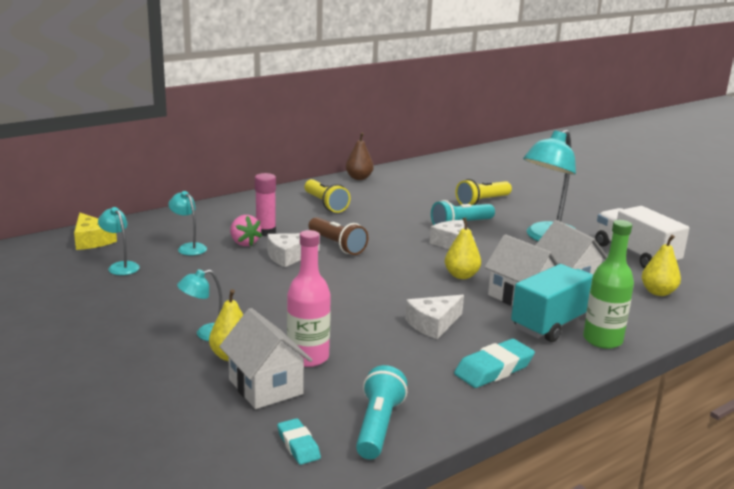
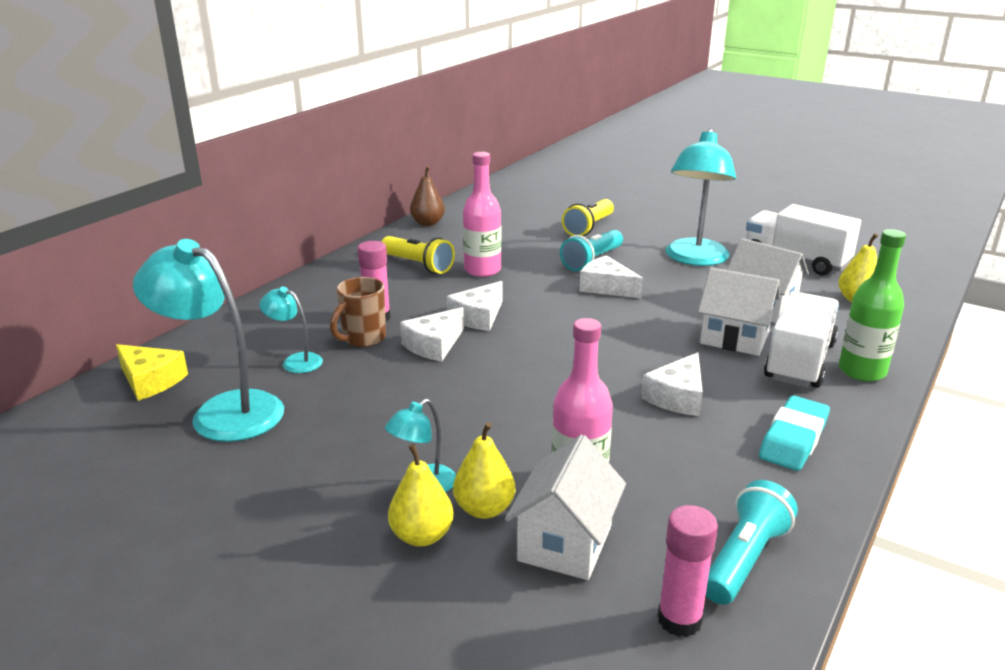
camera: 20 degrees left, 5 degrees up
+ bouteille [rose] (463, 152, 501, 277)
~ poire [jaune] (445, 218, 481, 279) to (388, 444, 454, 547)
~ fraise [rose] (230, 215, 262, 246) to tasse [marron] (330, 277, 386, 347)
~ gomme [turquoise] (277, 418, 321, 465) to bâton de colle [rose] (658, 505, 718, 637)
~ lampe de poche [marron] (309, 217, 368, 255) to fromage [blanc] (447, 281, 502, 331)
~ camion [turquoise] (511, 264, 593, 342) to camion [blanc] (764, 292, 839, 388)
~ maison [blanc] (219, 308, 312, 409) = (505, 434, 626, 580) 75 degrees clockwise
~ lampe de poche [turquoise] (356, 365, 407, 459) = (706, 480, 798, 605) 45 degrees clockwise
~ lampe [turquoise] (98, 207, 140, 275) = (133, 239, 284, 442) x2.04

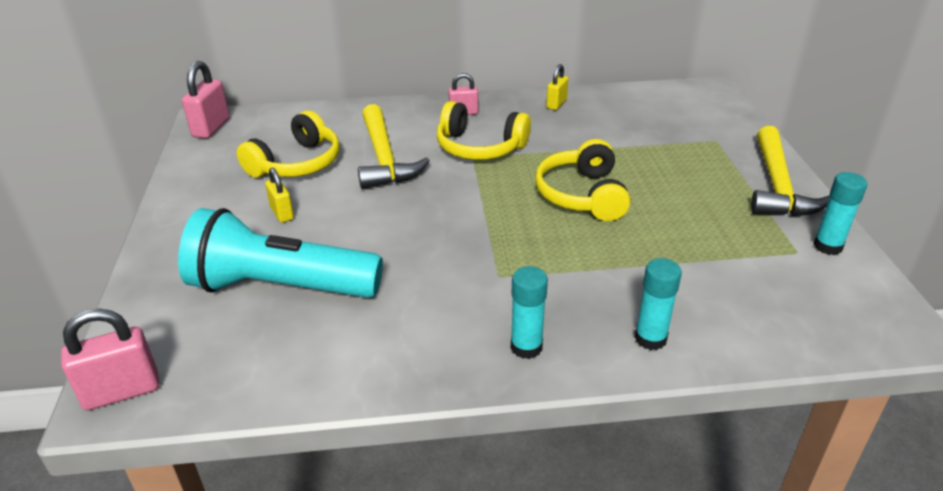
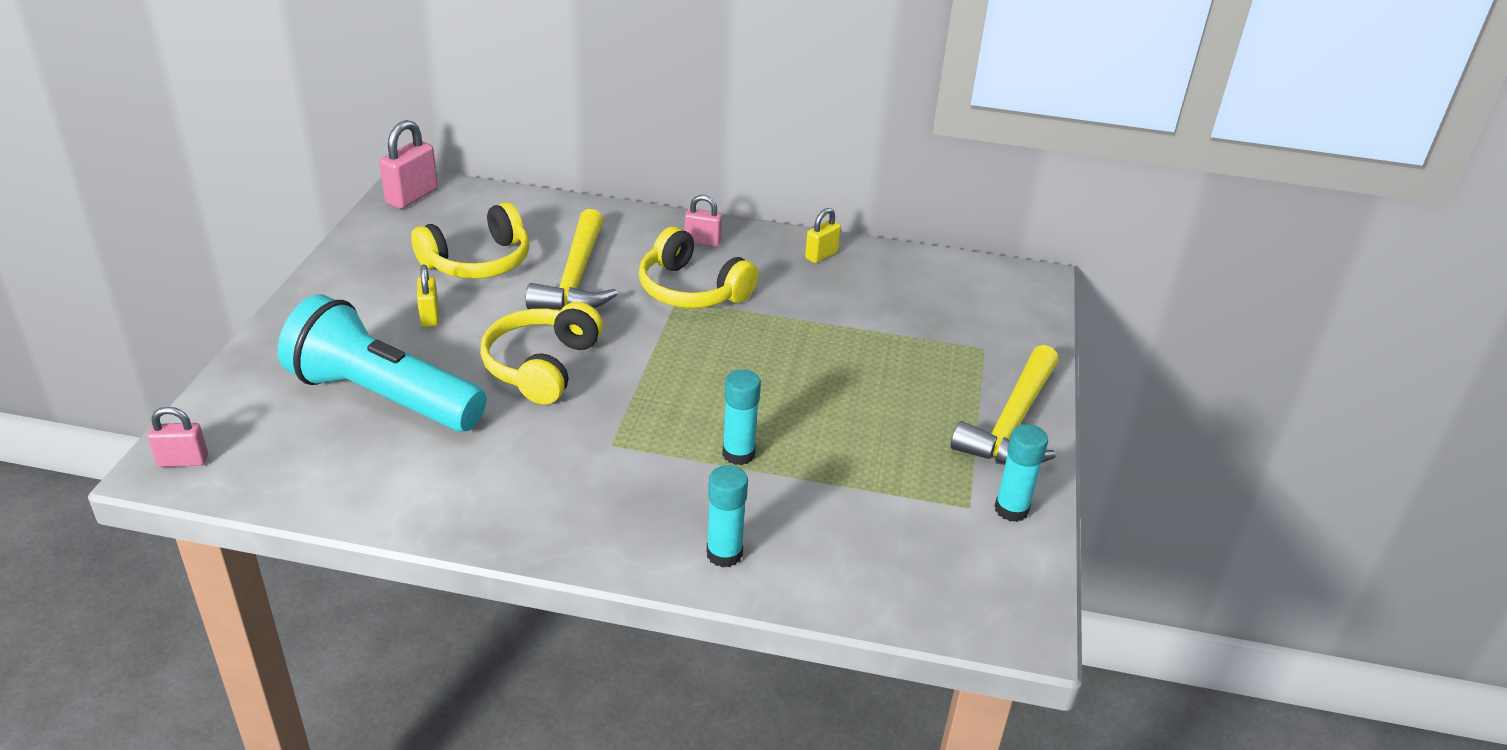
camera: 15 degrees right, 0 degrees up
~ bâton de colle [turquoise] (511, 266, 548, 359) to (722, 369, 761, 465)
~ casque audio [jaune] (535, 139, 630, 221) to (480, 302, 603, 404)
~ cadenas [rose] (61, 308, 159, 410) = (148, 407, 208, 467) x0.63

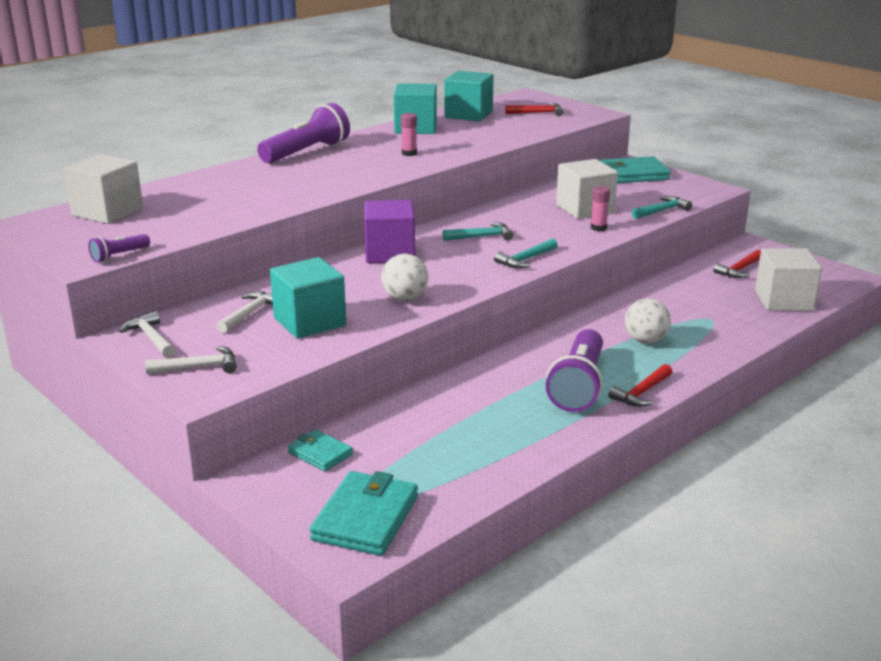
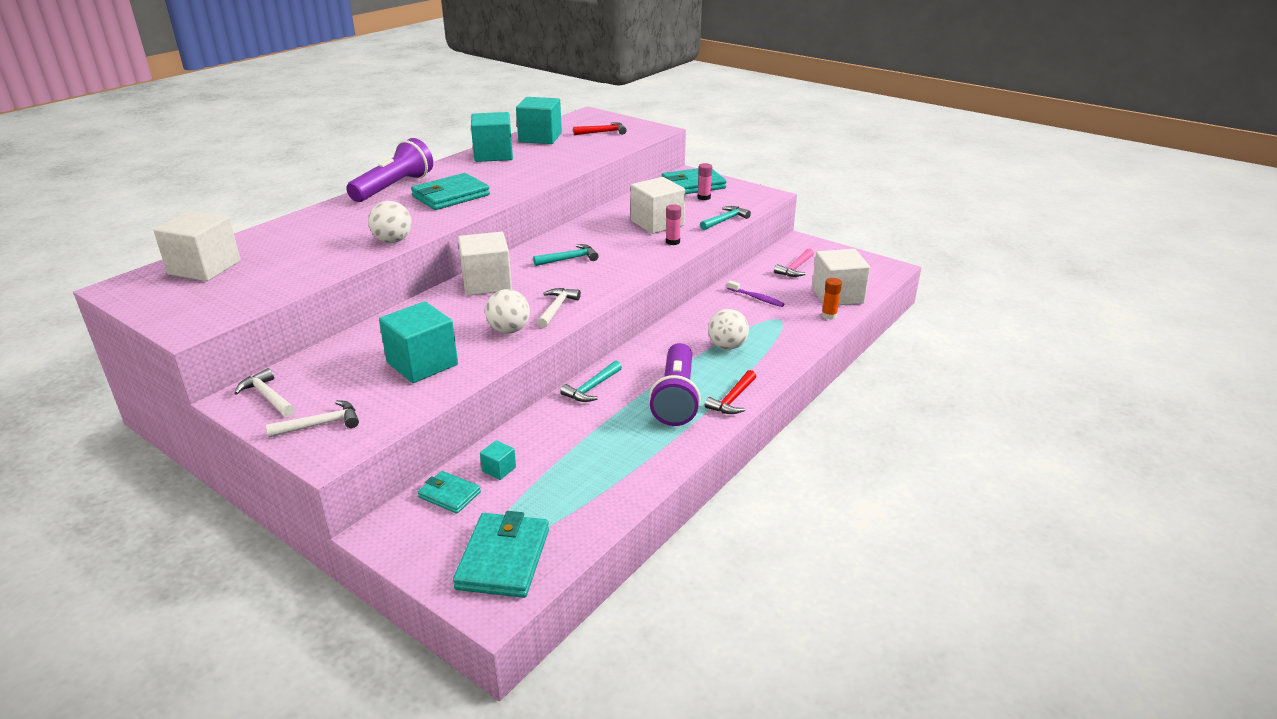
camera: 10 degrees left, 5 degrees up
- lampe de poche [violet] (88, 234, 150, 263)
+ balle [blanc] (368, 201, 412, 243)
+ portefeuille [turquoise] (411, 173, 490, 210)
+ cube [turquoise] (480, 440, 516, 480)
+ brosse à dents [violet] (727, 281, 785, 307)
+ bâton de colle [orange] (822, 278, 842, 320)
~ marteau [blanc] (216, 291, 273, 333) to (537, 288, 581, 328)
~ bâton de colle [rose] (401, 113, 417, 156) to (698, 163, 712, 200)
~ marteau [turquoise] (494, 238, 558, 268) to (560, 361, 622, 402)
~ cube [violet] (364, 200, 415, 263) to cube [blanc] (458, 232, 512, 296)
~ marteau [rouge] (713, 250, 761, 278) to marteau [rose] (774, 249, 814, 277)

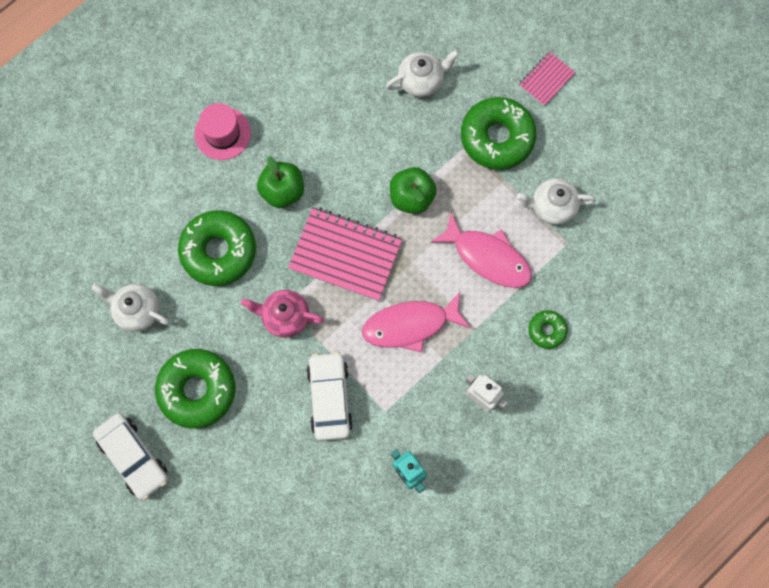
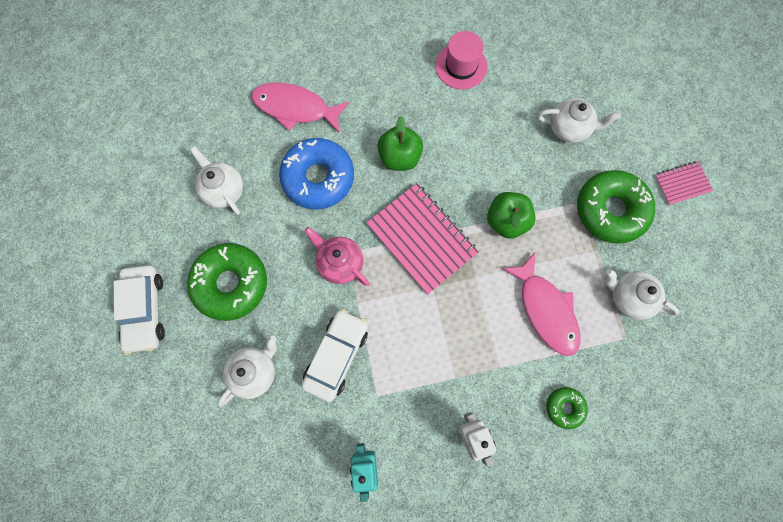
camera: 30 degrees right, 0 degrees up
+ théière [blanc] (218, 336, 277, 407)
~ chapeau [rose] (194, 103, 251, 160) to (436, 31, 488, 89)
~ poisson [rose] (362, 292, 470, 353) to (251, 82, 349, 133)
~ beignet [vert] (178, 210, 256, 286) to beignet [bleu] (279, 138, 354, 210)

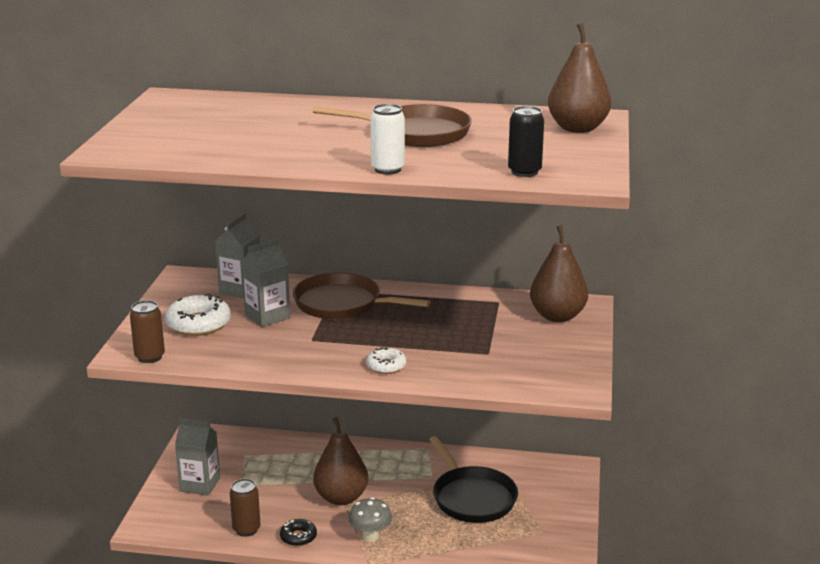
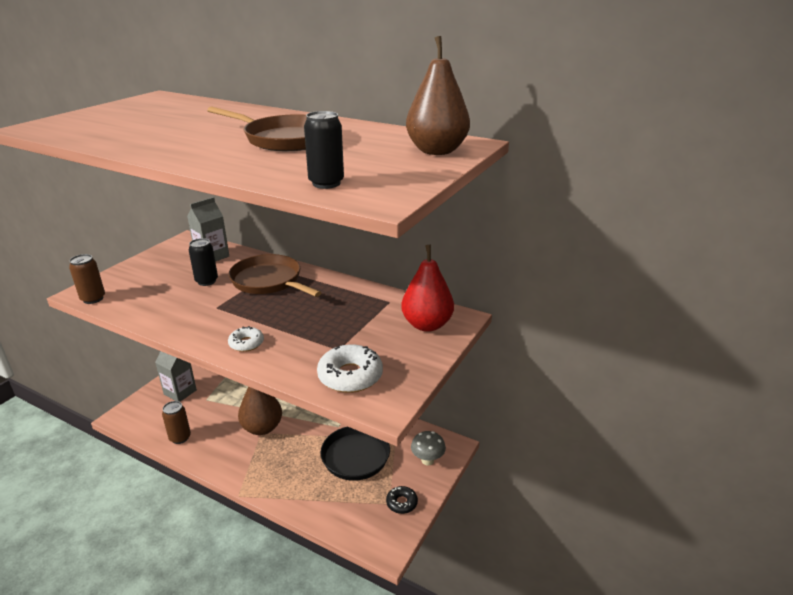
camera: 20 degrees right, 5 degrees up
- canette [blanc] (370, 104, 405, 175)
~ beignet [blanc] (165, 294, 231, 336) to (317, 345, 383, 393)
~ beignet [noir] (280, 519, 317, 546) to (386, 486, 418, 514)
~ champignon [gris] (348, 497, 392, 542) to (411, 431, 446, 466)
~ brique de lait [gris] (241, 238, 290, 327) to canette [noir] (189, 238, 218, 286)
~ poire [marron] (530, 225, 588, 322) to poire [rouge] (401, 245, 454, 332)

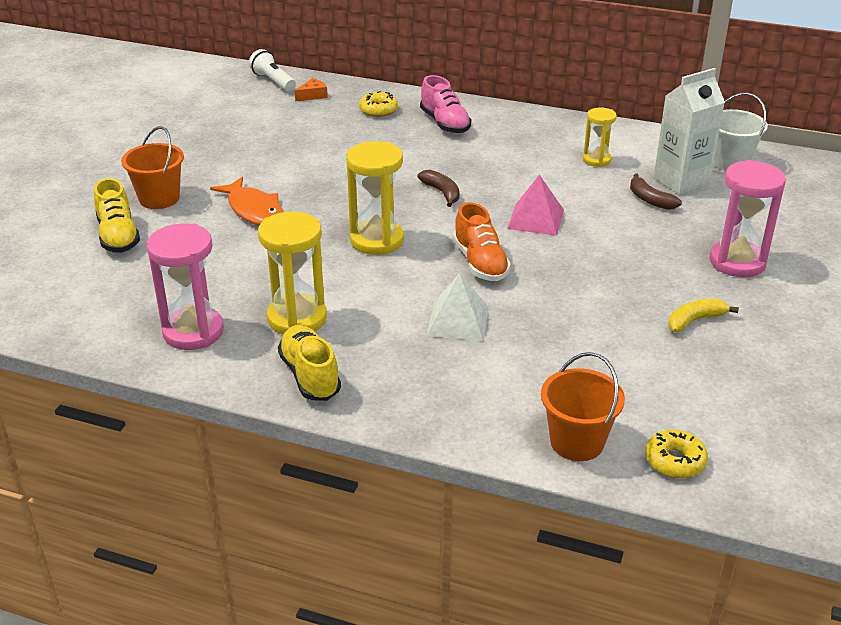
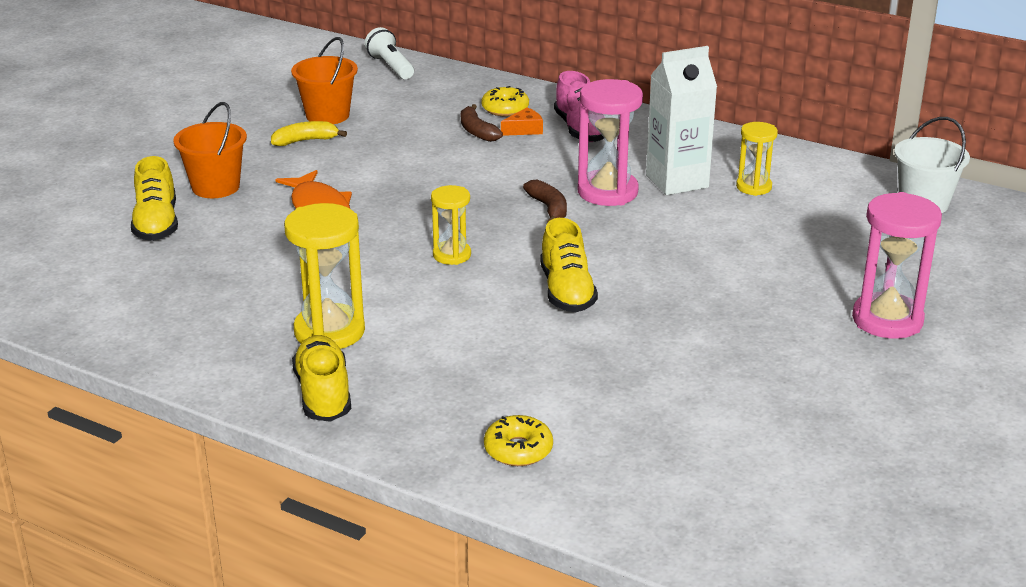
camera: 10 degrees right, 5 degrees down
- pyramide [blanc] (427, 273, 489, 341)
- pyramide [rose] (507, 175, 564, 236)
~ sablier [rose] (146, 224, 224, 350) to (578, 79, 643, 206)
~ fromage [orange] (295, 78, 328, 101) to (501, 108, 543, 136)
~ seau [orange] (541, 352, 625, 461) to (291, 37, 358, 124)
~ banane [marron] (630, 173, 682, 210) to (461, 104, 503, 142)
~ beignet [jaune] (645, 430, 708, 478) to (484, 415, 553, 466)
~ brique de lait [blanc] (654, 68, 725, 195) to (646, 46, 717, 195)
~ banane [jaune] (668, 299, 739, 332) to (271, 121, 347, 146)
~ chaussure [orange] (453, 202, 511, 281) to chaussure [jaune] (540, 218, 598, 312)
~ sablier [jaune] (346, 141, 404, 255) = (431, 185, 471, 265) x0.59

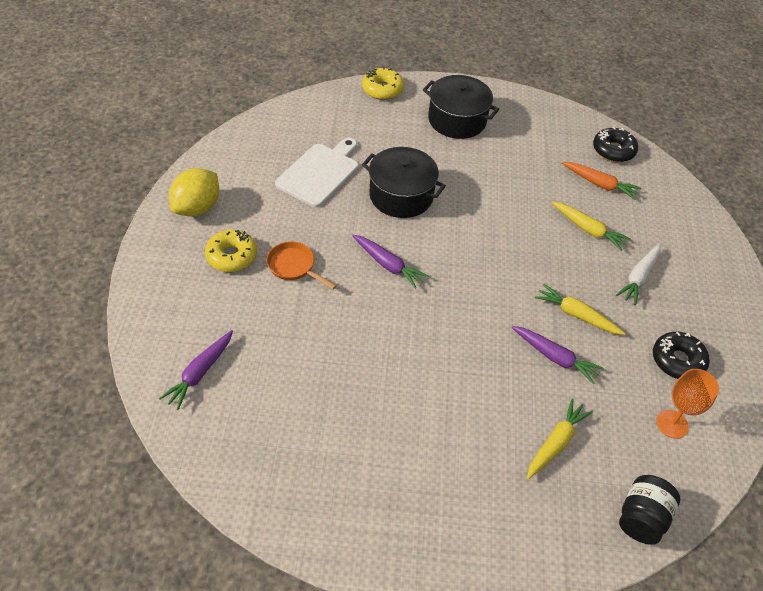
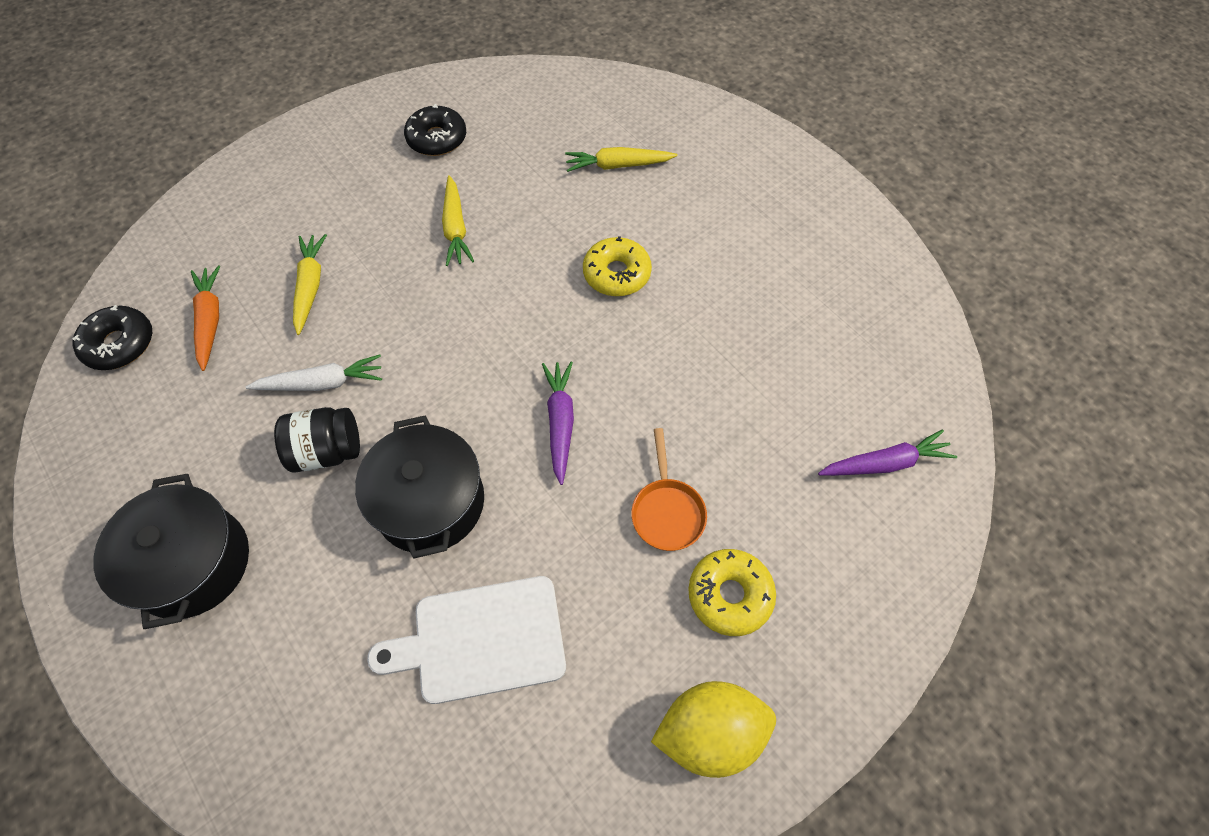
camera: 130 degrees left, 10 degrees up
- carotte [violet] (512, 326, 604, 384)
- verre à pied [orange] (656, 369, 719, 439)
~ beignet [jaune] (362, 67, 404, 100) to (583, 236, 652, 296)
~ carotte [blanc] (616, 243, 660, 305) to (246, 355, 382, 391)
~ bocal [noir] (619, 475, 680, 545) to (274, 407, 360, 473)

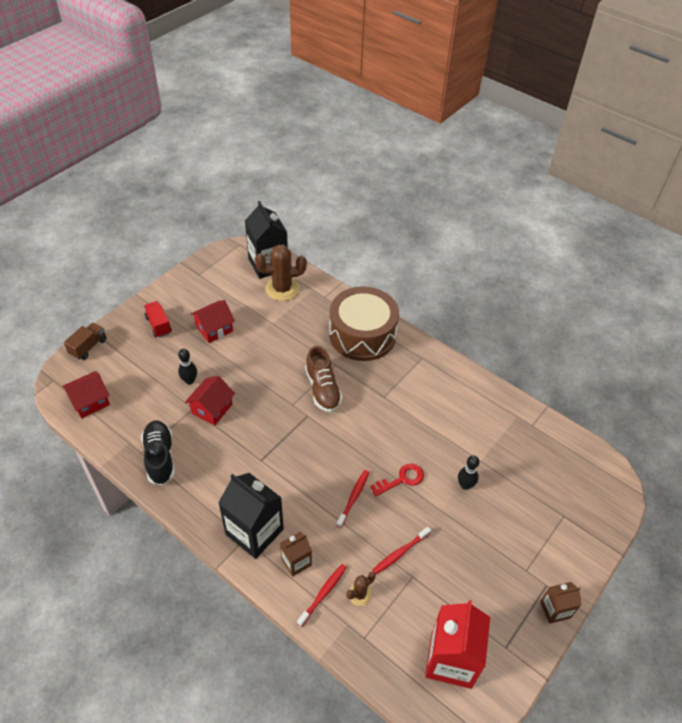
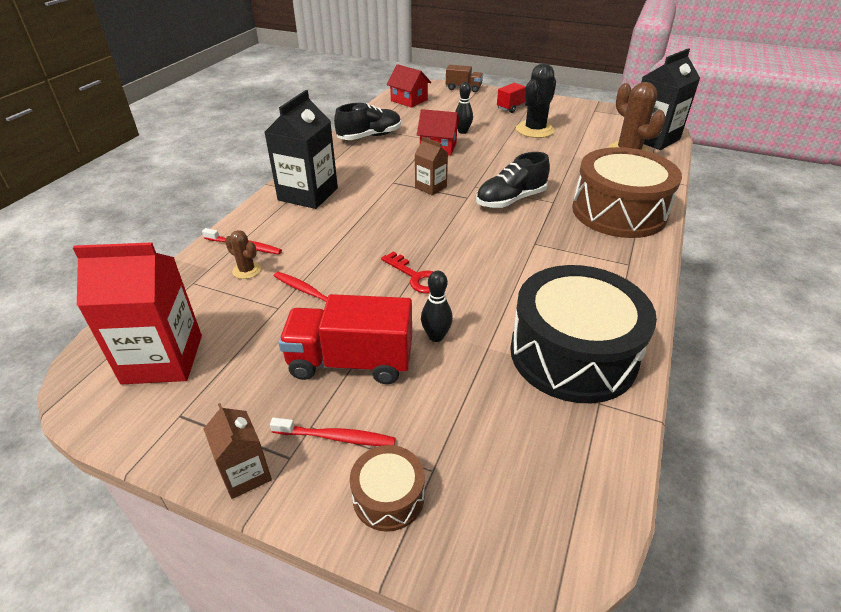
camera: 75 degrees right, 10 degrees down
+ camion [rouge] (278, 294, 412, 384)
+ tambour [marron] (350, 445, 425, 532)
+ tambour [noir] (510, 265, 657, 403)
~ brique de lait [marron] (280, 532, 312, 577) to (415, 137, 448, 195)
~ brosse à dents [rouge] (336, 470, 369, 528) to (270, 418, 396, 446)
~ maison [rouge] (191, 300, 235, 343) to cactus [noir] (516, 63, 556, 138)
~ chaussure [marron] (305, 346, 342, 412) to chaussure [noir] (476, 152, 550, 208)

